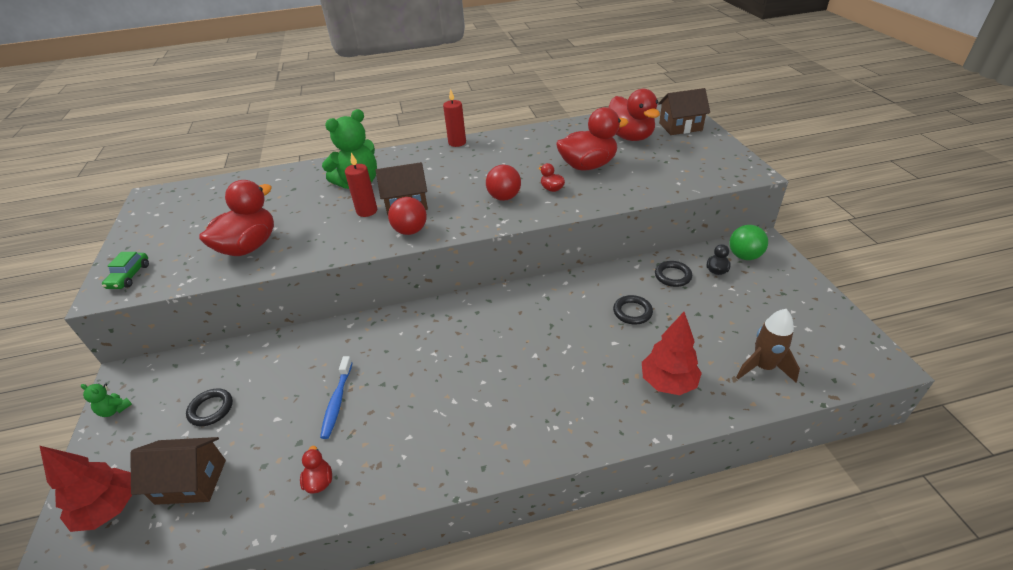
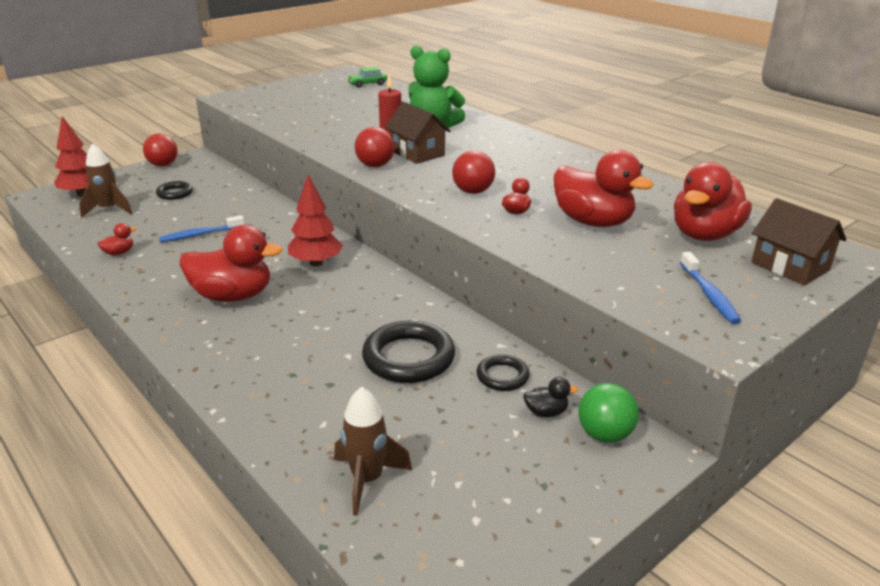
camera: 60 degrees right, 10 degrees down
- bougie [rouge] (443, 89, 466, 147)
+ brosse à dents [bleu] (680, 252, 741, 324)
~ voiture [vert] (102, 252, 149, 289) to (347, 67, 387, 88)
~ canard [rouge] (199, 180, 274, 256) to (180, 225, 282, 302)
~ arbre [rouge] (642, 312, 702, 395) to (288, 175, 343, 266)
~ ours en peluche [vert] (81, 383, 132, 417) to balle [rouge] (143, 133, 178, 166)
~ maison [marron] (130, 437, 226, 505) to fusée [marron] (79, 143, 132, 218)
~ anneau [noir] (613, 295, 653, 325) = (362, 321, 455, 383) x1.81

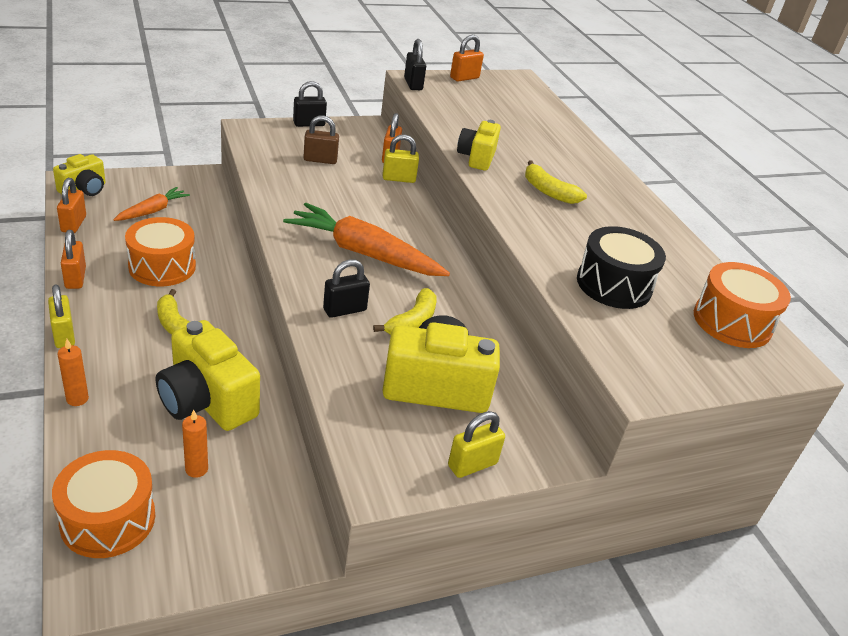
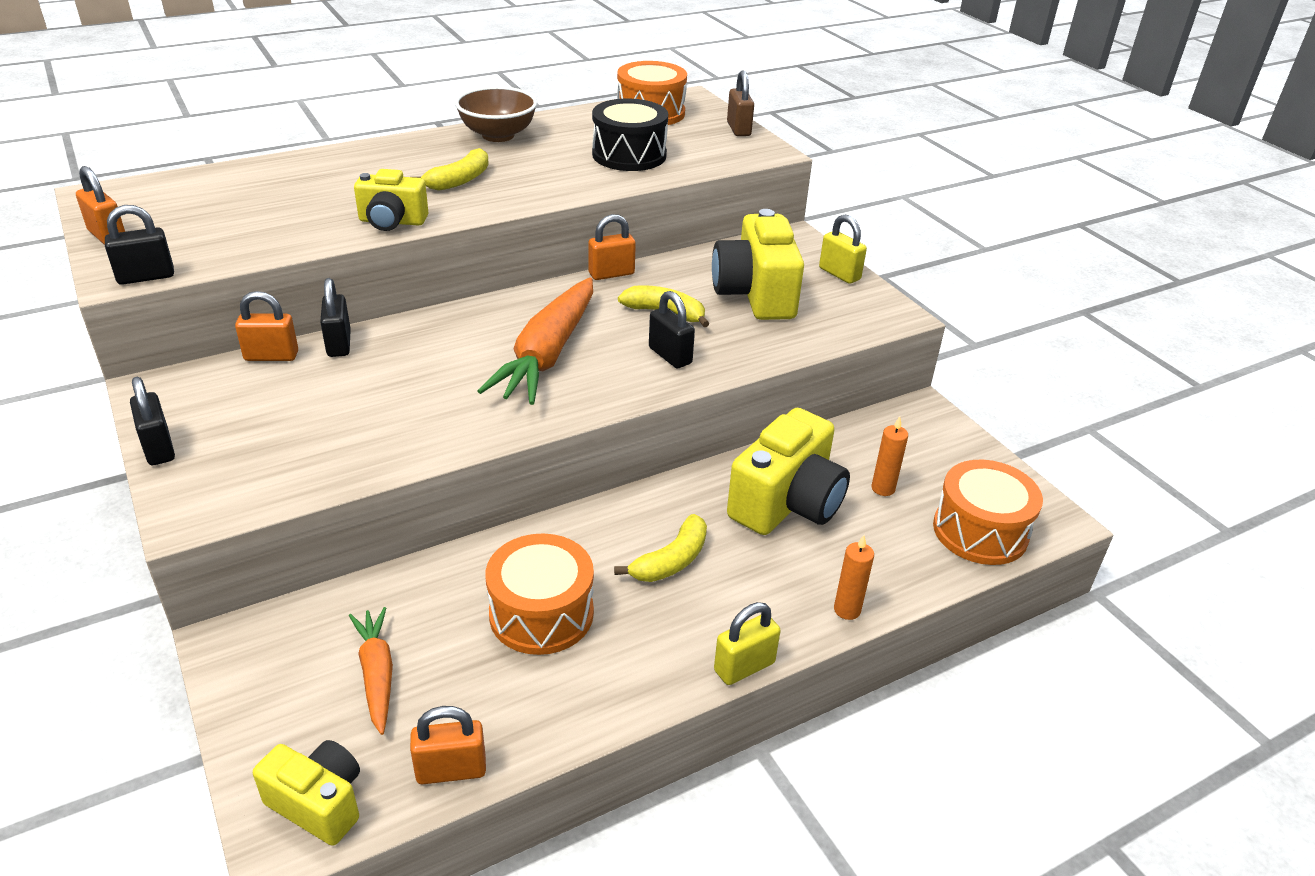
camera: 95 degrees left, 0 degrees up
+ bol [marron] (455, 86, 537, 142)
~ cadenas [orange] (61, 230, 86, 289) to (588, 214, 636, 280)
~ cadenas [marron] (304, 115, 339, 164) to (727, 70, 754, 136)
~ cadenas [jaune] (383, 134, 419, 183) to cadenas [noir] (320, 278, 351, 357)
~ carotte [orange] (113, 187, 190, 221) = (349, 607, 393, 735) 45 degrees clockwise

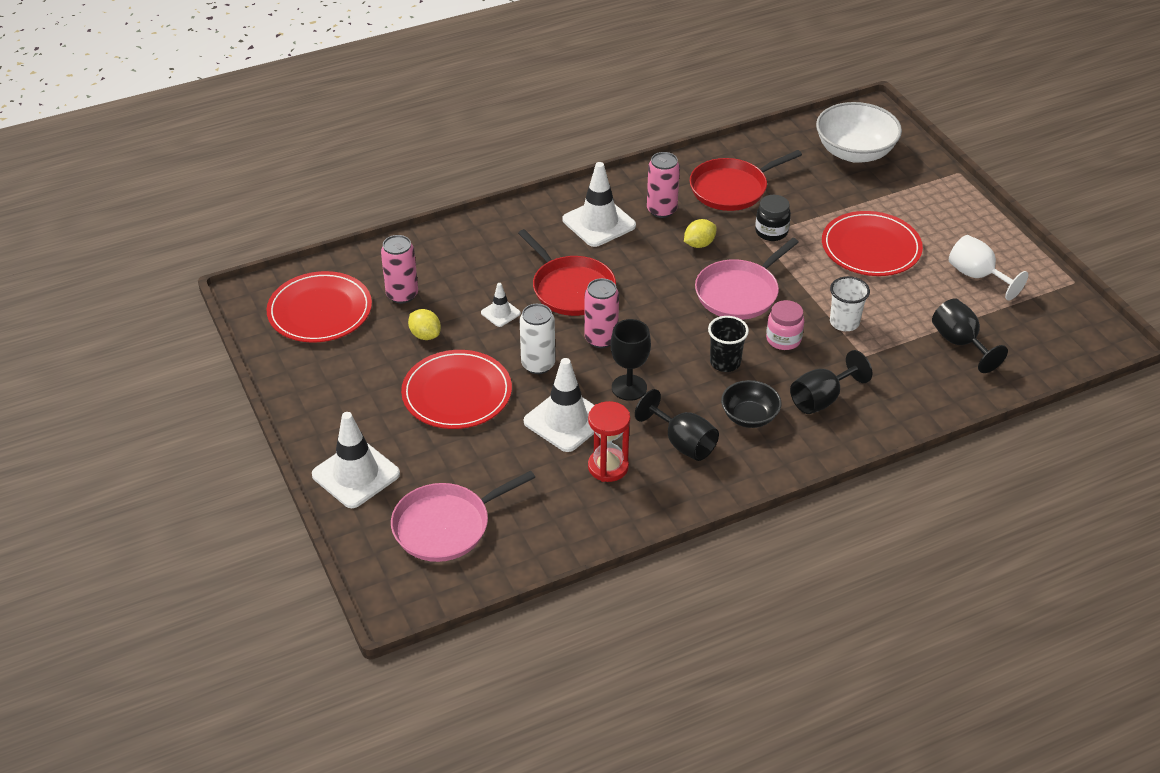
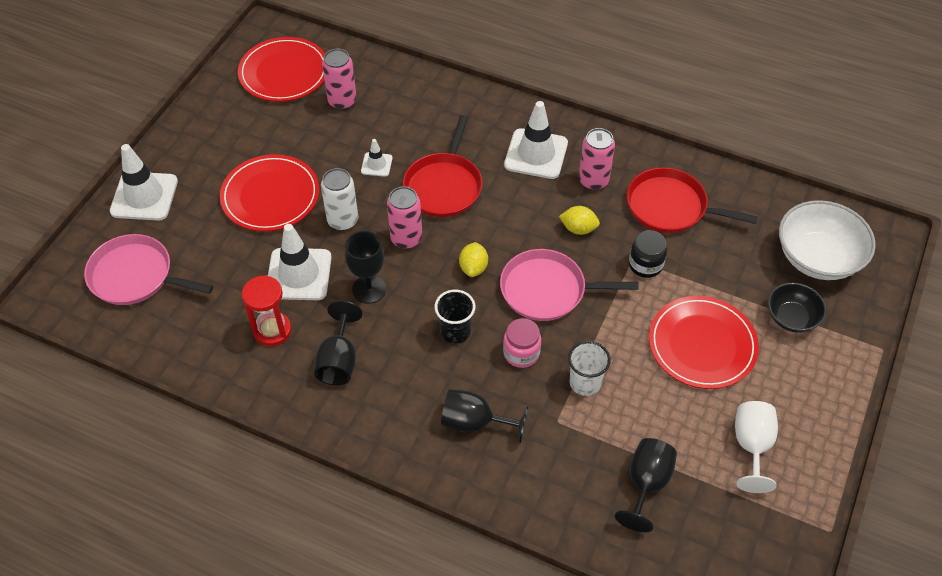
camera: 50 degrees right, 10 degrees up
~ citron [jaune] (408, 309, 441, 340) to (459, 242, 488, 277)
~ bol [noir] (721, 380, 781, 428) to (768, 283, 826, 333)

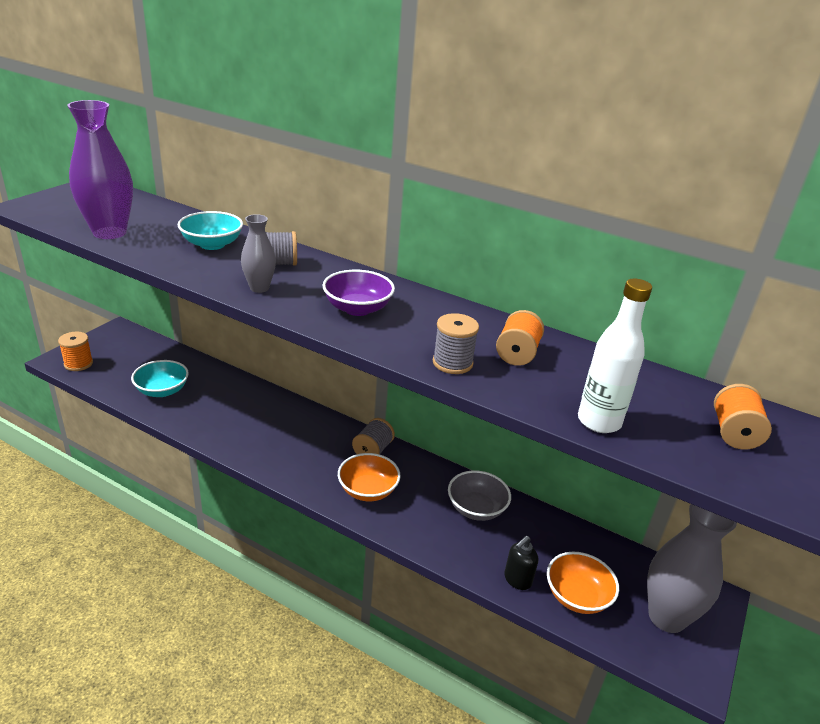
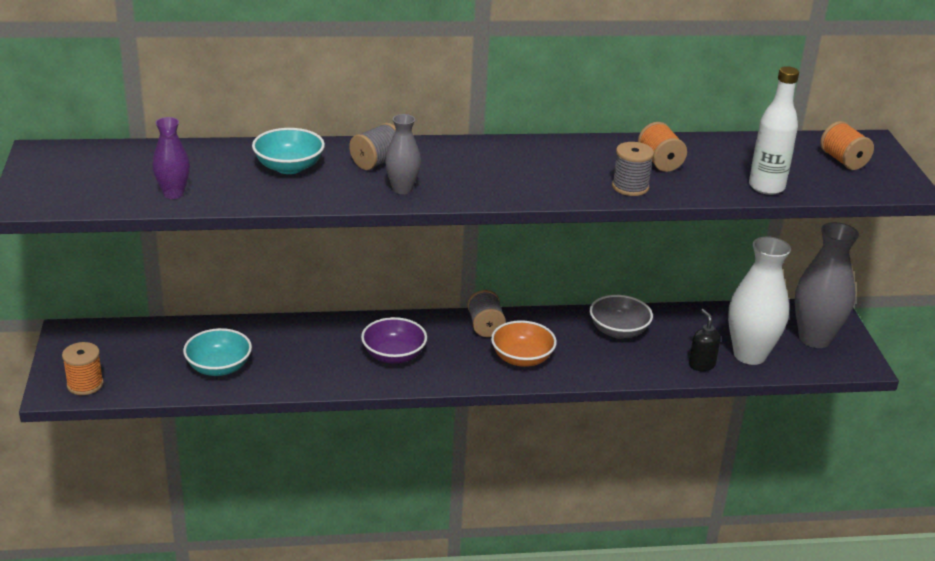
camera: 35 degrees left, 0 degrees up
~ bol [violet] (323, 270, 395, 316) to (361, 317, 427, 364)
~ bol [orange] (547, 552, 619, 614) to vase [blanc] (728, 236, 791, 365)
~ distributeur de savon [noir] (504, 536, 538, 590) = (689, 309, 721, 371) 150 degrees clockwise
~ vase [violet] (67, 100, 133, 239) = (152, 117, 190, 199) x0.54

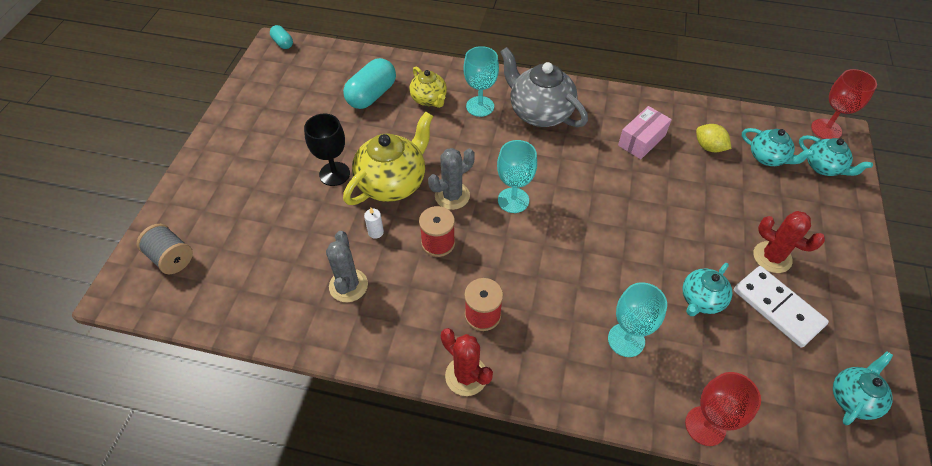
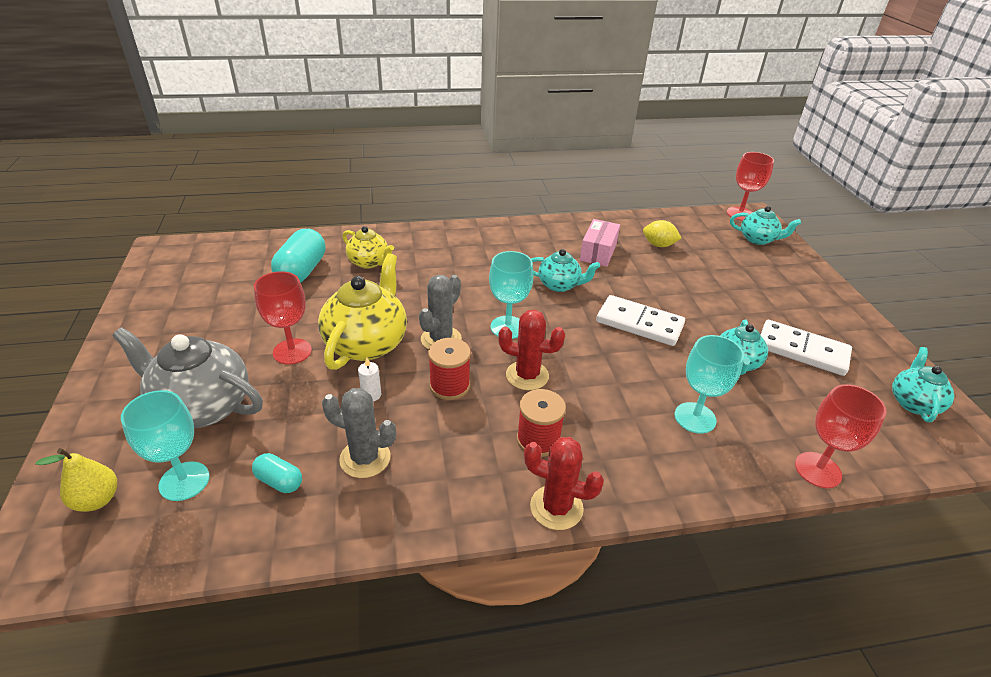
camera: 25 degrees left, 15 degrees down
+ domino [blanc] (596, 295, 685, 346)
~ gélule [turquoise] (270, 25, 293, 49) to (252, 453, 302, 493)
~ verre à pied [turquoise] (464, 46, 499, 117) to (121, 390, 210, 501)
~ théière [gris] (500, 47, 588, 127) to (112, 327, 263, 428)
~ théière [turquoise] (742, 128, 815, 166) to (531, 249, 600, 292)
~ cactus [rouge] (753, 211, 825, 273) to (498, 310, 565, 390)
~ bobine [gris] (137, 224, 193, 274) to poire [jaune] (35, 448, 117, 512)
~ verre à pied [noir] (304, 113, 350, 186) to verre à pied [rouge] (254, 271, 312, 365)
~ cactus [gris] (326, 231, 368, 302) = (322, 388, 396, 478) 45 degrees counterclockwise

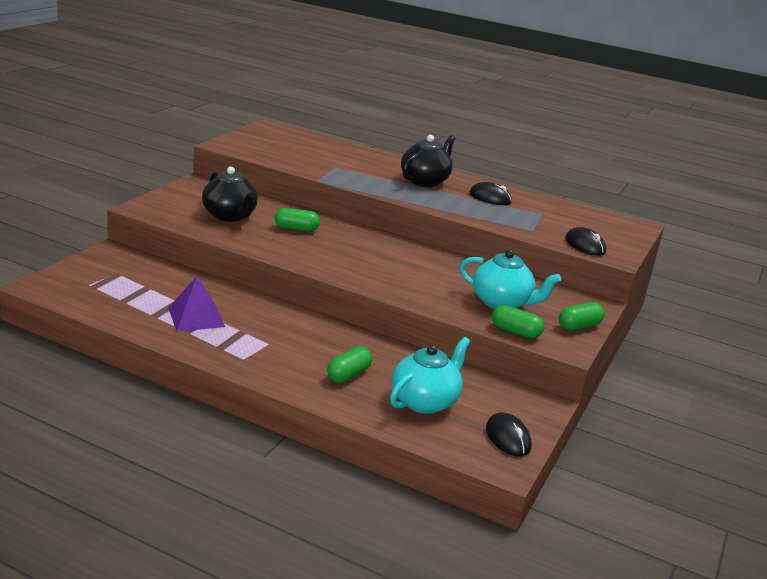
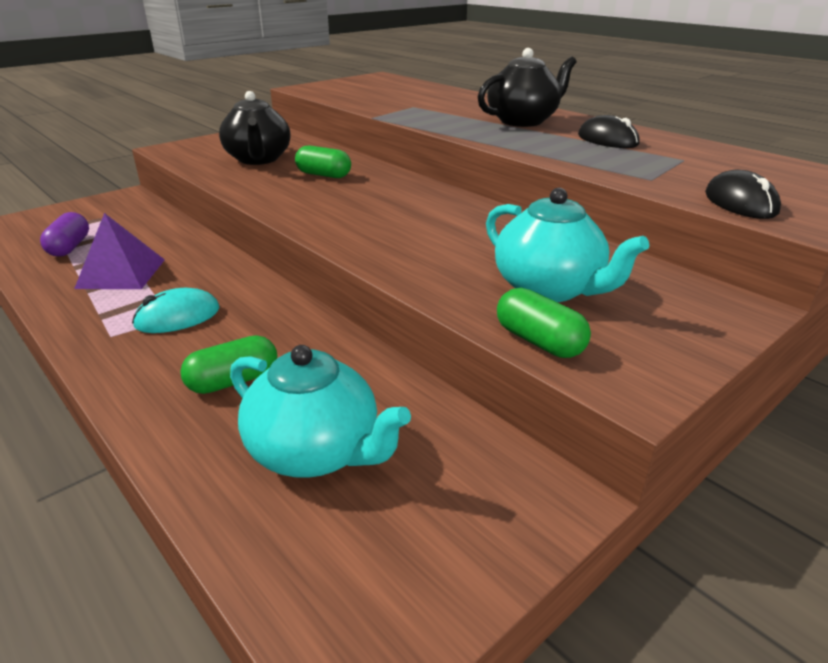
camera: 25 degrees right, 5 degrees up
- souris [noir] (486, 412, 532, 457)
- gélule [vert] (559, 302, 604, 330)
+ gélule [violet] (40, 212, 89, 257)
+ souris [turquoise] (132, 288, 220, 333)
~ théière [turquoise] (390, 337, 470, 414) = (230, 345, 411, 478) 60 degrees clockwise

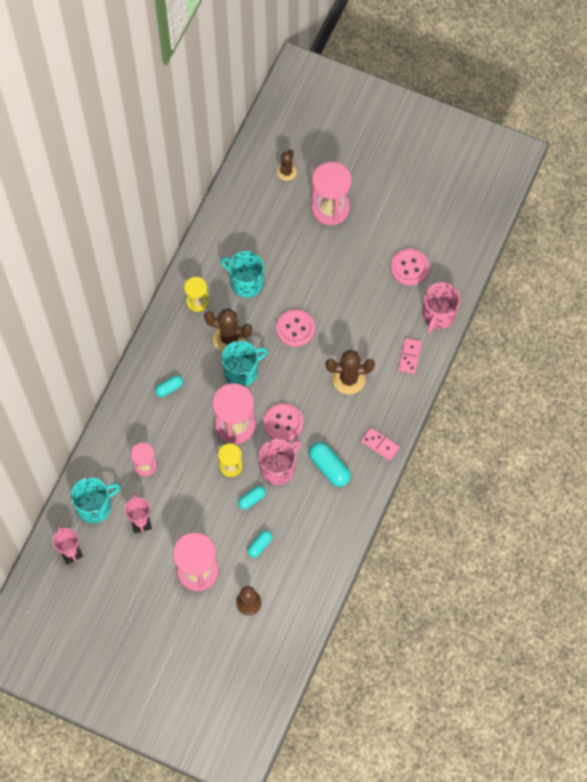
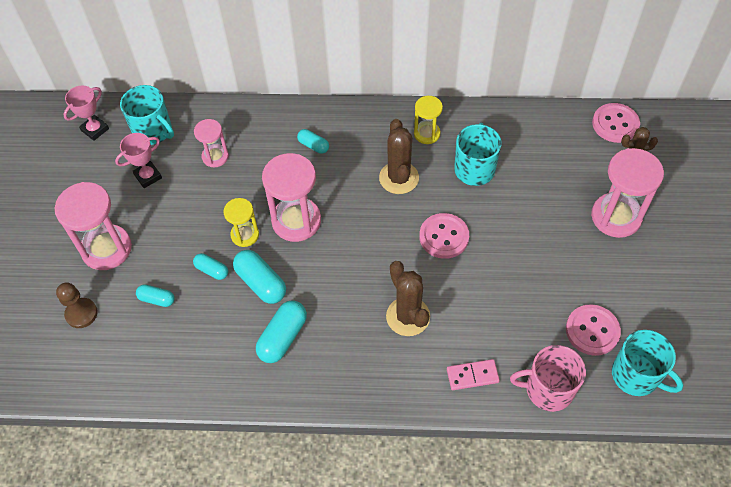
camera: 70 degrees right, 10 degrees down
- domino [rose] (361, 427, 400, 461)
~ tasse [turquoise] (221, 341, 268, 386) to (612, 330, 683, 396)
~ bouton [rose] (264, 403, 303, 442) to (592, 103, 640, 143)
~ tasse [rose] (259, 439, 301, 485) to gélule [turquoise] (233, 250, 286, 304)

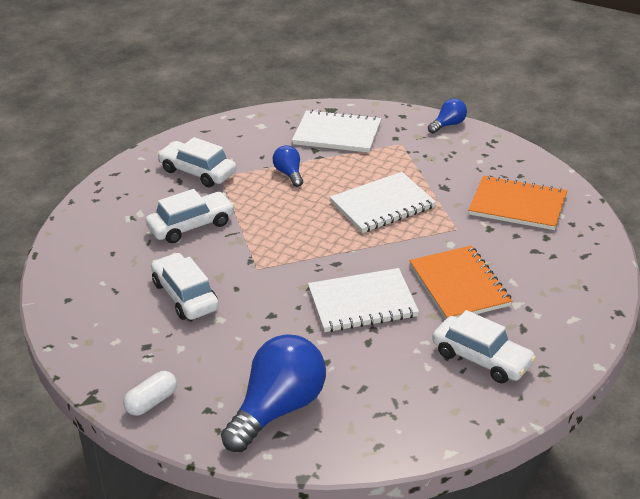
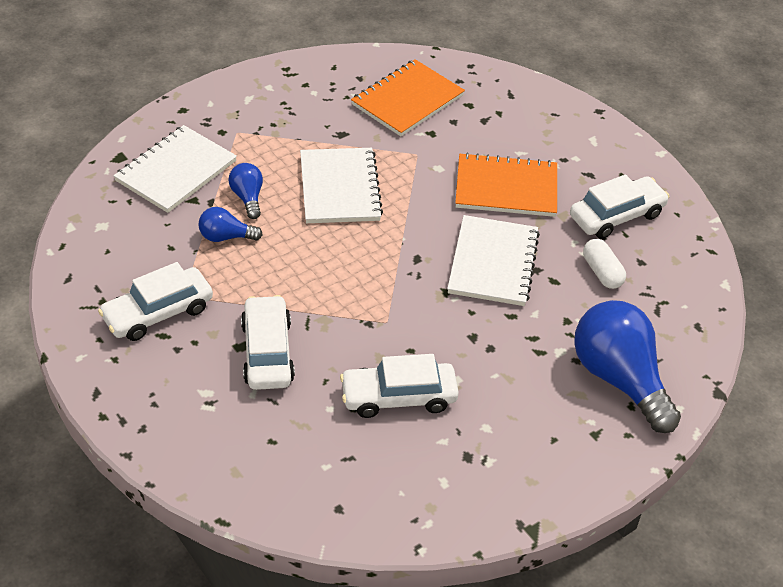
camera: 70 degrees left, 10 degrees up
~ gélule [blanc] (123, 371, 177, 416) to (583, 239, 626, 289)
~ ampoule [bleu] (428, 98, 467, 133) to (228, 163, 263, 219)

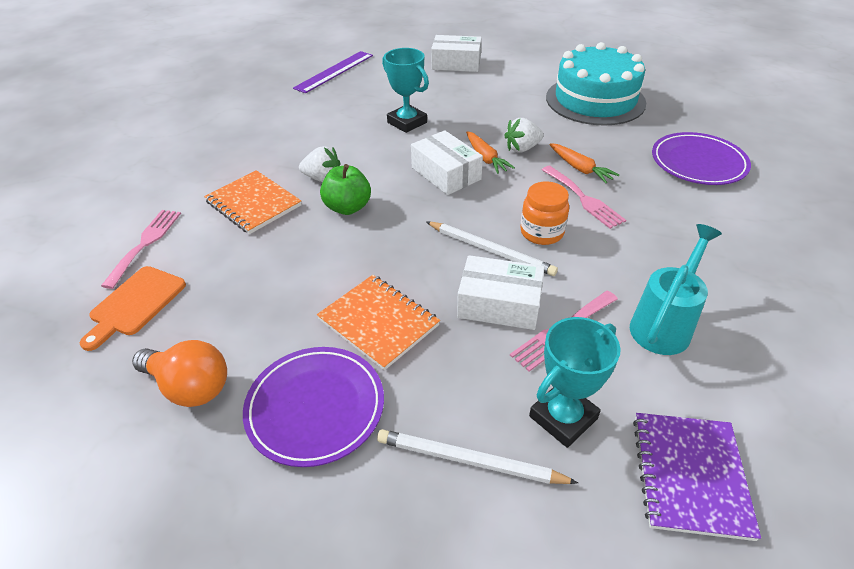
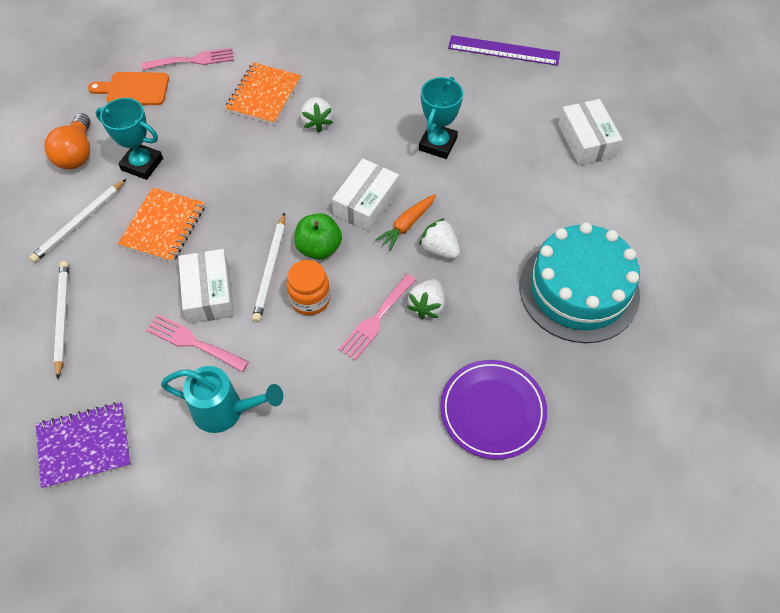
camera: 65 degrees right, 15 degrees up
~ pomme [vert] (320, 164, 371, 215) to (294, 213, 342, 260)
~ trophée [turquoise] (529, 317, 621, 448) to (95, 98, 163, 180)
~ assiette [violet] (243, 347, 384, 467) to crayon [blanc] (29, 179, 126, 263)
~ carotte [orange] (549, 143, 619, 184) to fraise [blanc] (407, 279, 445, 319)

